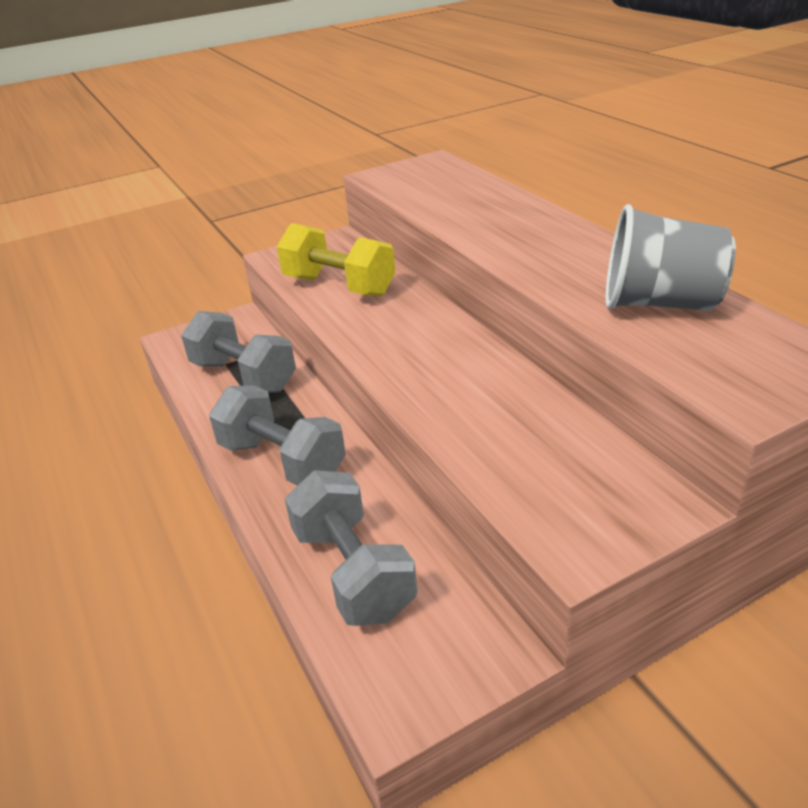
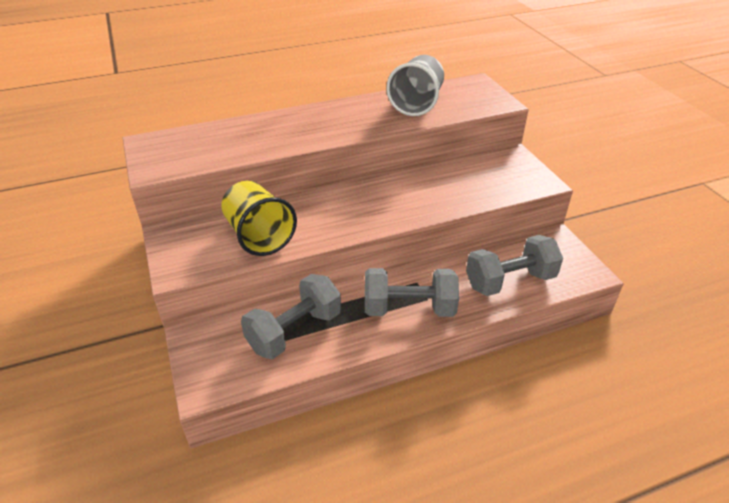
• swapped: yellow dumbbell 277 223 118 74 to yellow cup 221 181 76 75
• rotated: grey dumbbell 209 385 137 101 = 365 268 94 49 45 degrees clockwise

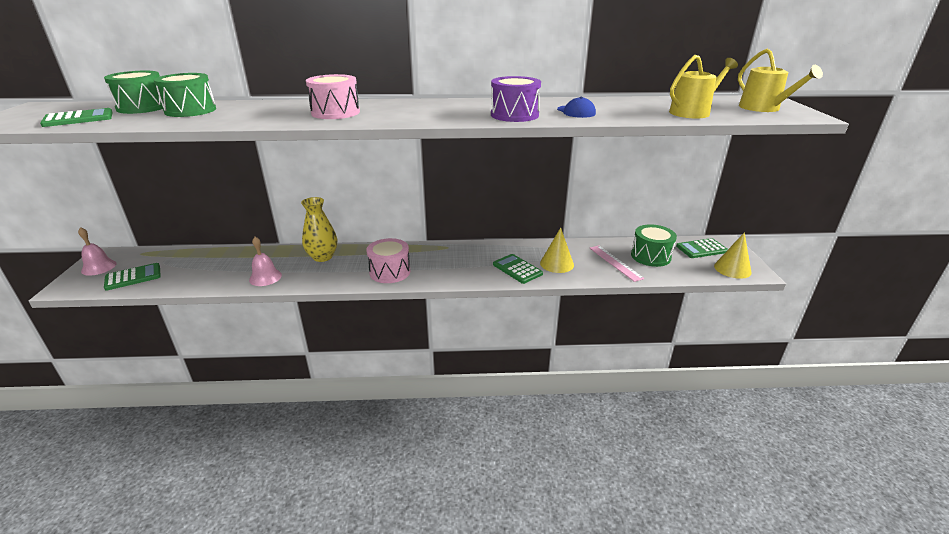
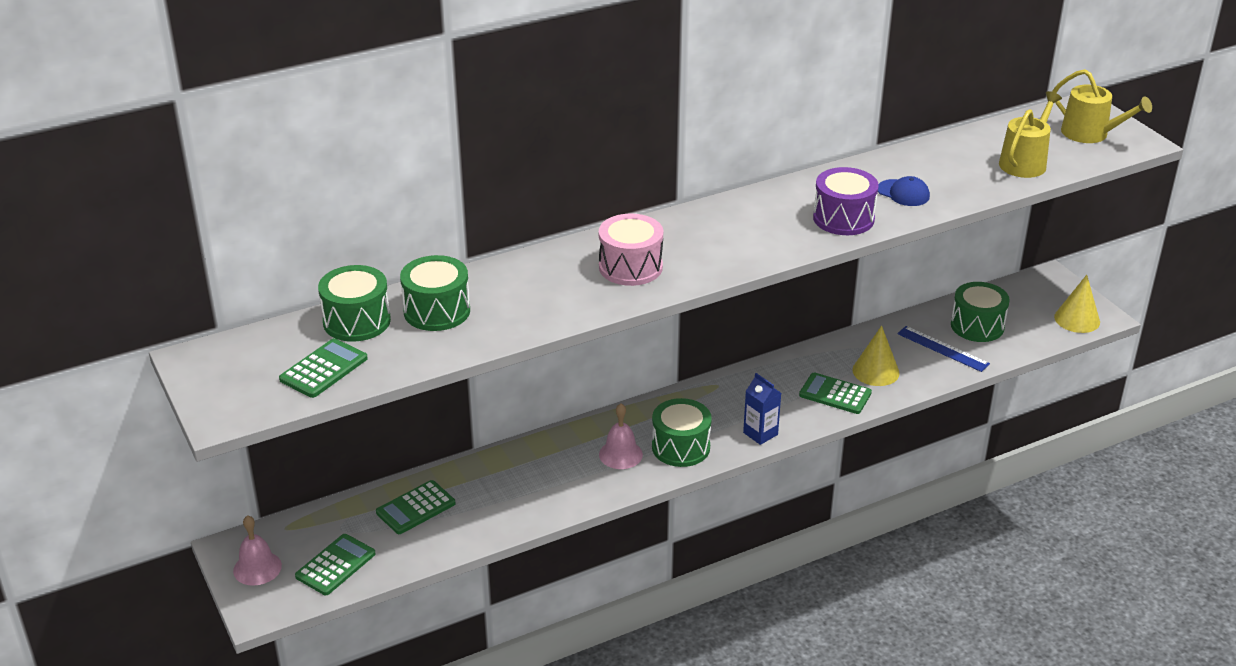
• gone: yellow vase 301 197 36 65
• shifted: pink bell 249 237 33 49 to 599 403 44 66
• repainted: pink drum 366 238 44 45 to green drum 652 398 60 69
• shifted: green calculator 676 238 52 20 to 376 480 79 54
• repainted: pink ruler 590 245 54 37 to blue ruler 897 326 93 46
• new: blue carton 743 373 38 72

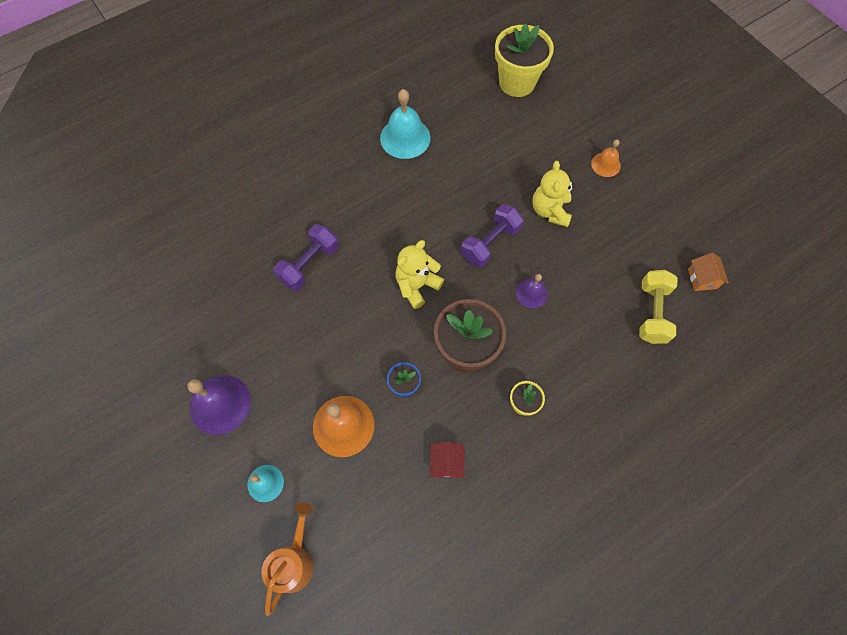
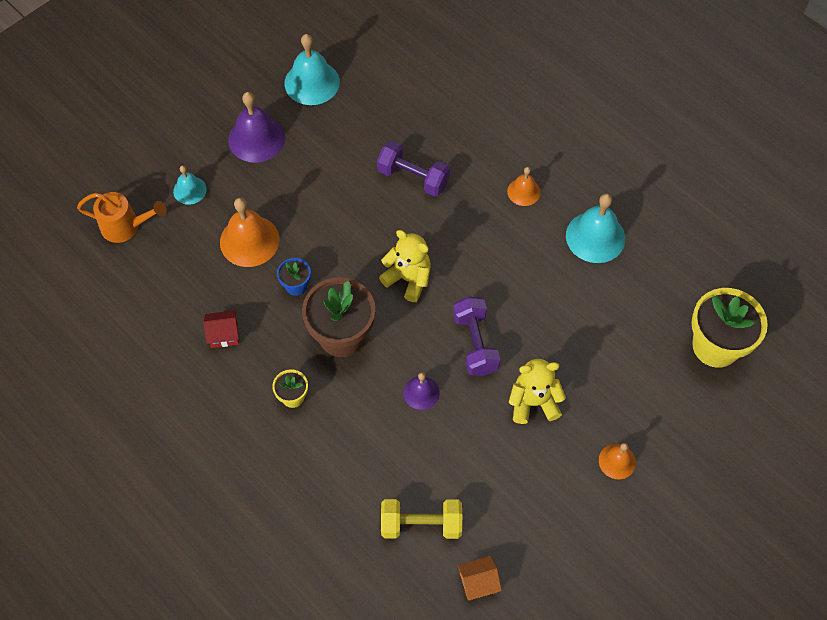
• rotated: purple dumbbell 461 204 63 64 = 453 297 47 79 45 degrees clockwise
• new: turquoise bell 285 34 55 71
• new: orange bell 507 167 34 39

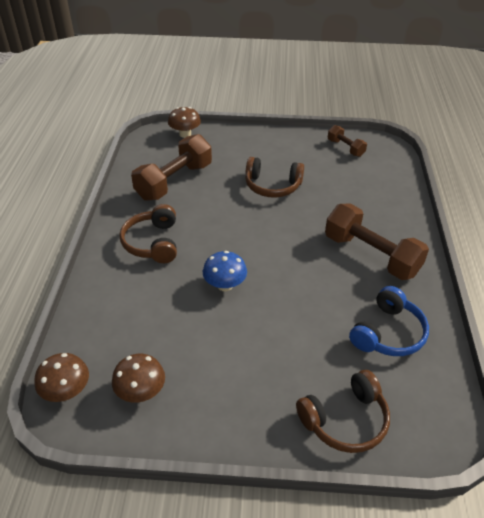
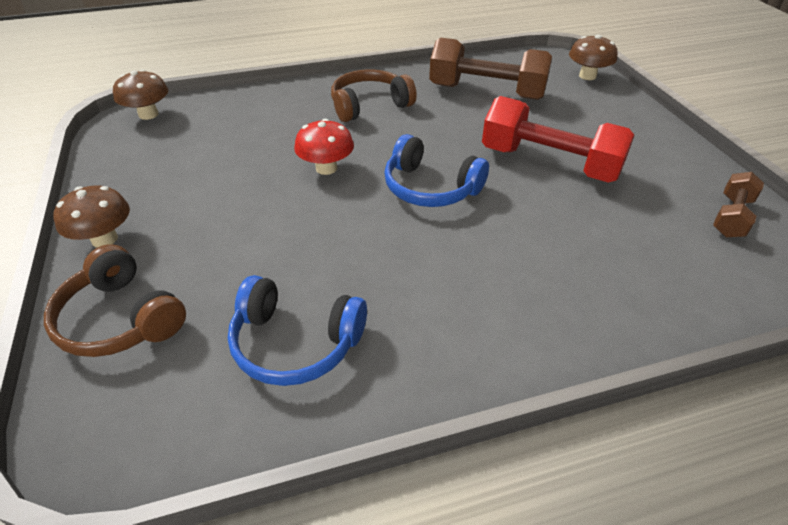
• swapped: brown headphones 245 157 59 41 to red dumbbell 482 96 153 87
• gone: brown dumbbell 325 204 104 76
• repainted: blue mushroom 203 251 44 40 to red mushroom 294 119 60 56
• shifted: brown mushroom 112 354 53 49 to 53 185 77 62
• new: blue headphones 384 134 105 73

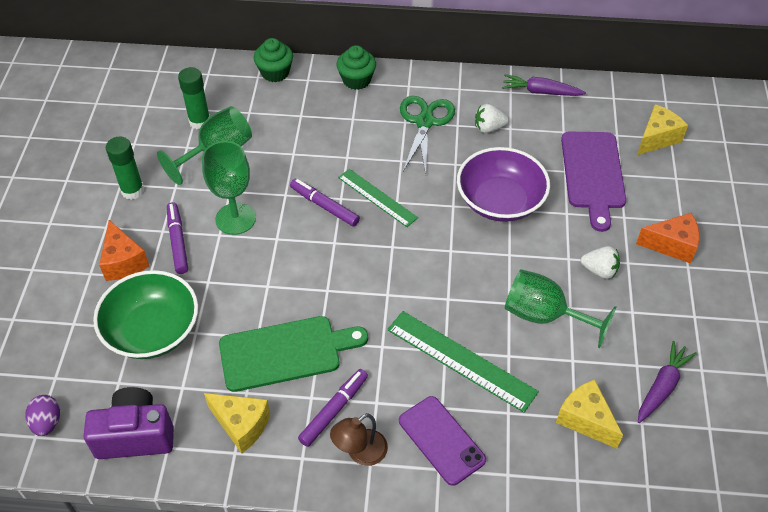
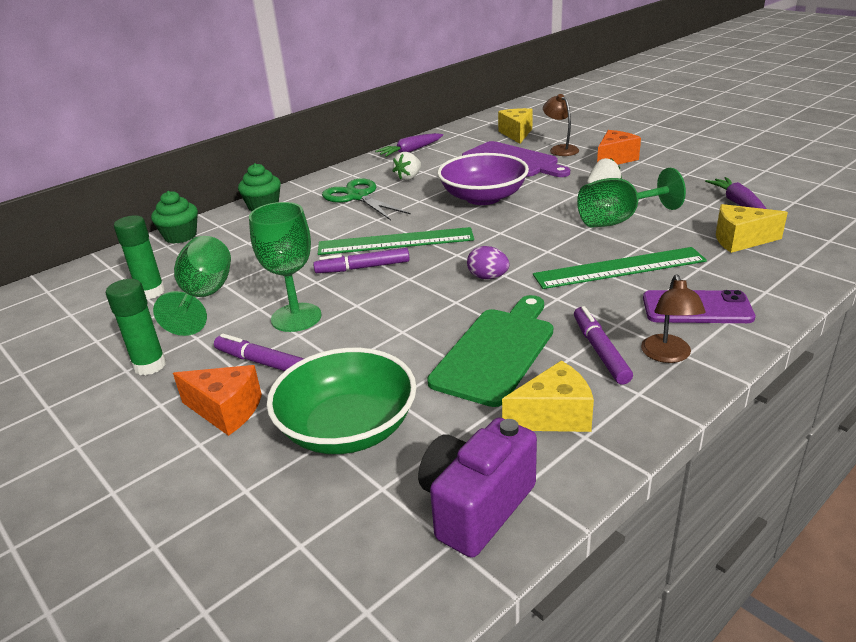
• scaled: green ruler 338 169 80 58 = 318 227 156 28 x1.50
• shifted: purple egg 25 395 35 41 to 467 246 43 33
• new: brown lamp 543 94 36 62

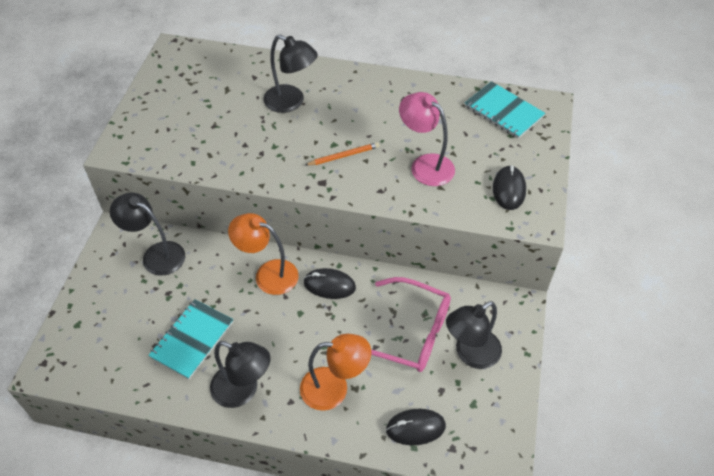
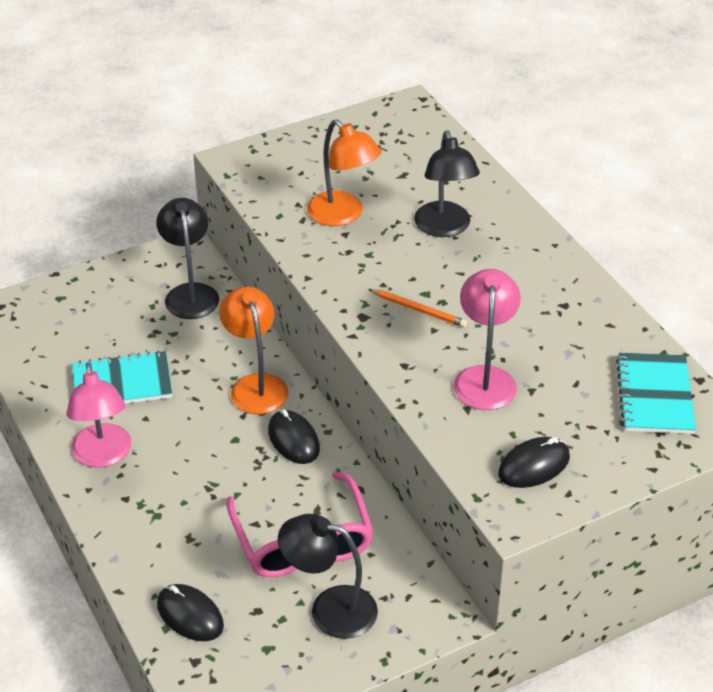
• shifted: orange lamp 300 334 71 77 to 307 119 75 107
• repainted: black lamp 210 341 61 67 to pink lamp 66 362 65 106

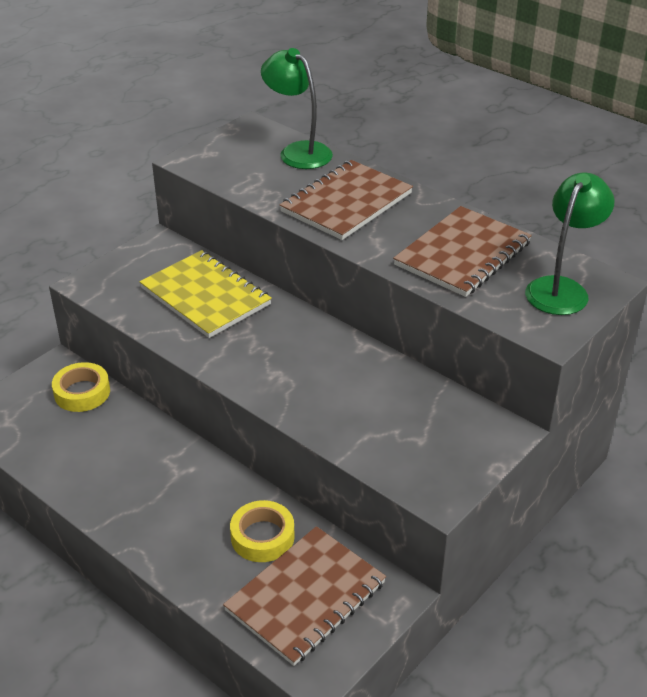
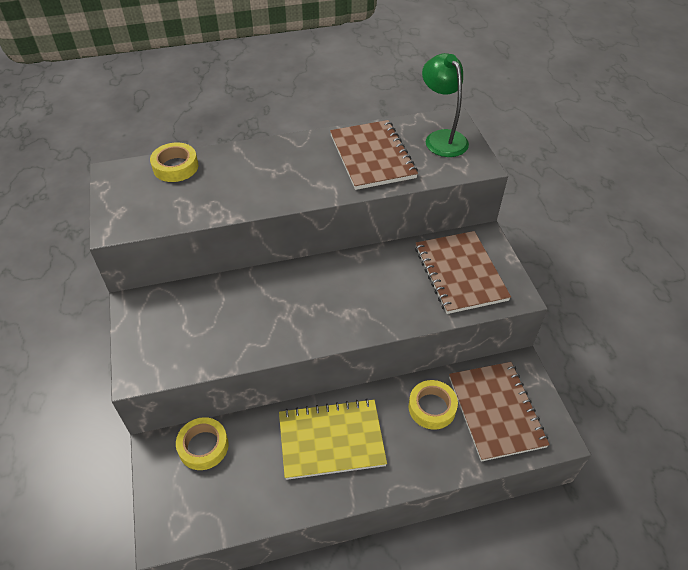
• swapped: green lamp 261 48 72 121 to yellow tape 150 143 48 39
• shifted: brown notebook 279 160 134 80 to 415 231 96 83
• shifted: yellow notebook 139 250 133 88 to 279 399 108 81

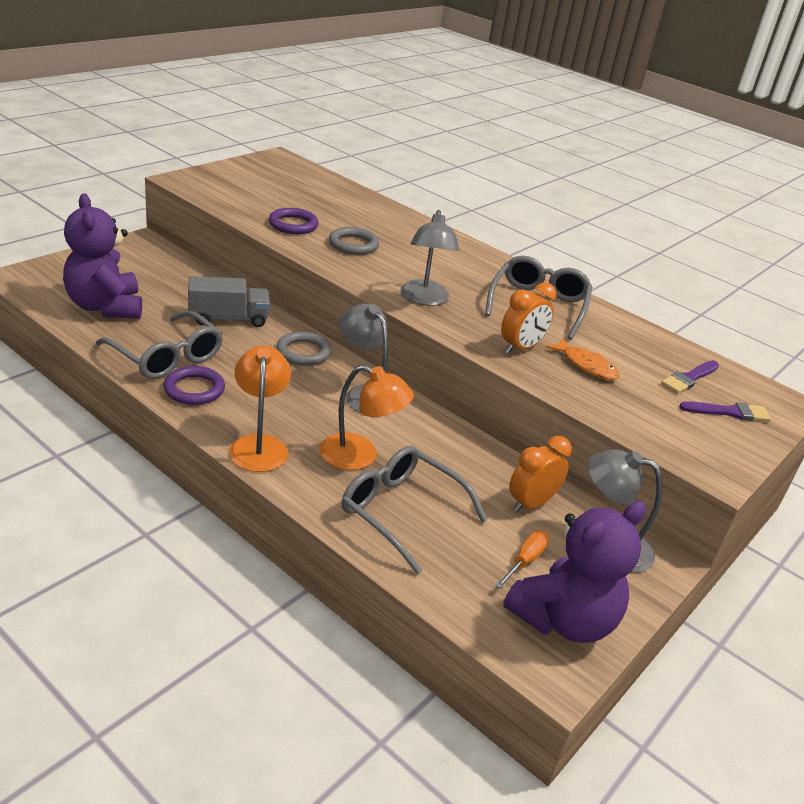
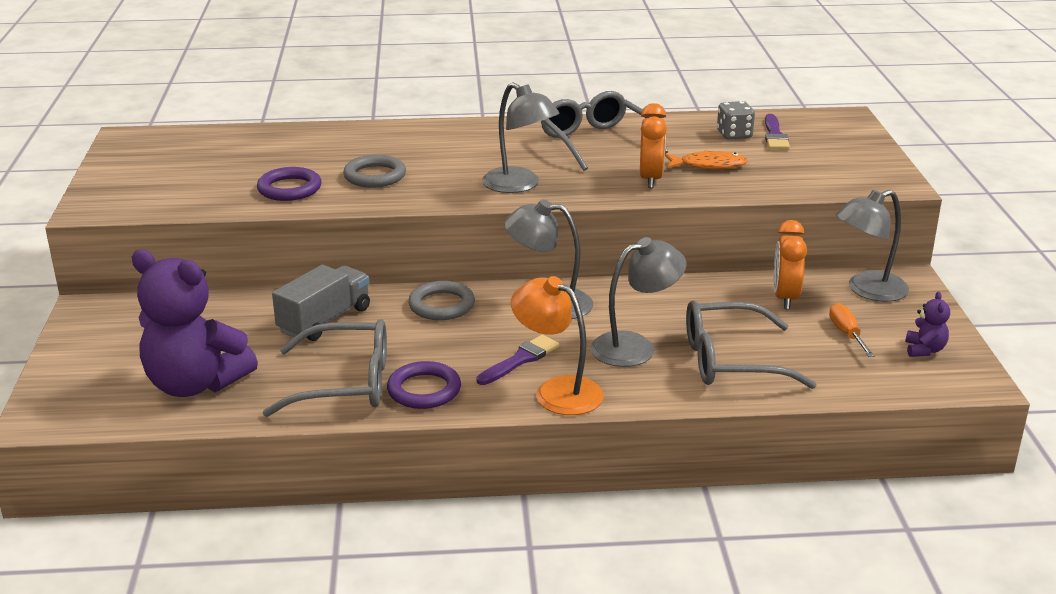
• repainted: orange lamp 320 365 94 105 to grey lamp 590 237 96 130
• shifted: purple brush 679 401 92 21 to 476 335 84 50
• scaled: purple teddy bear 503 501 143 142 = 905 292 45 65 x0.42
• new: grey dice 717 101 38 38

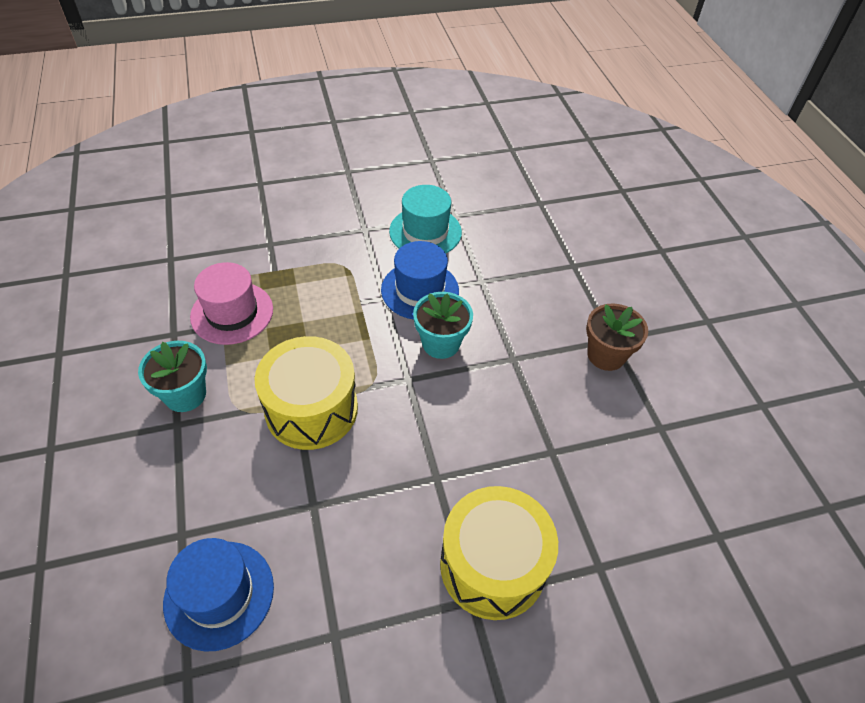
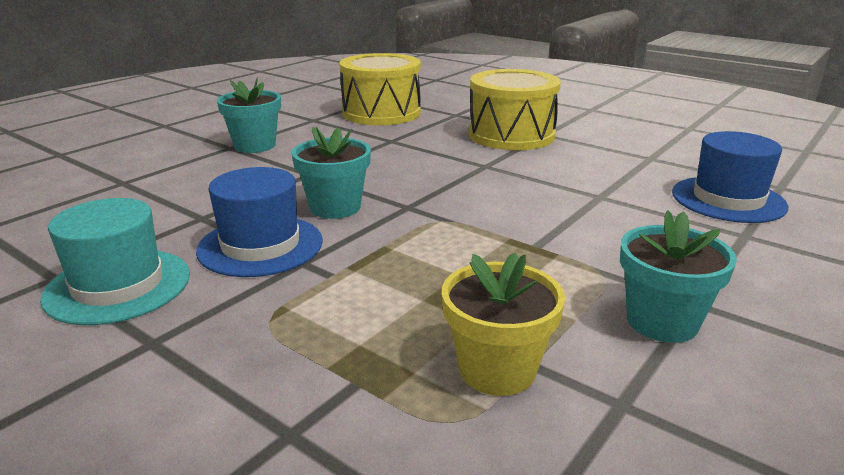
• swapped: pink hat 190 262 83 83 to yellow flower pot 442 253 123 143
• repainted: brown flower pot 586 304 62 67 to turquoise flower pot 217 77 64 76
• shifted: yellow drum 255 336 103 114 to 339 53 82 72

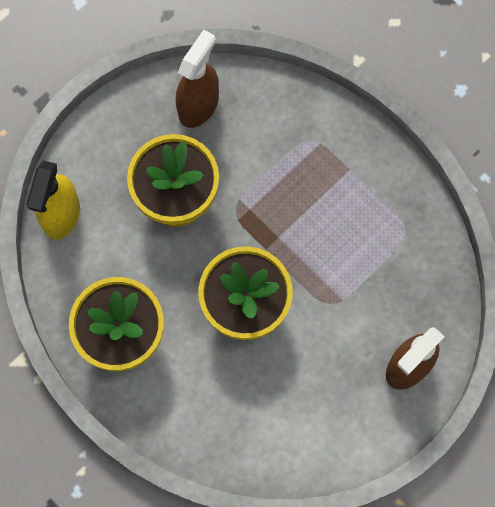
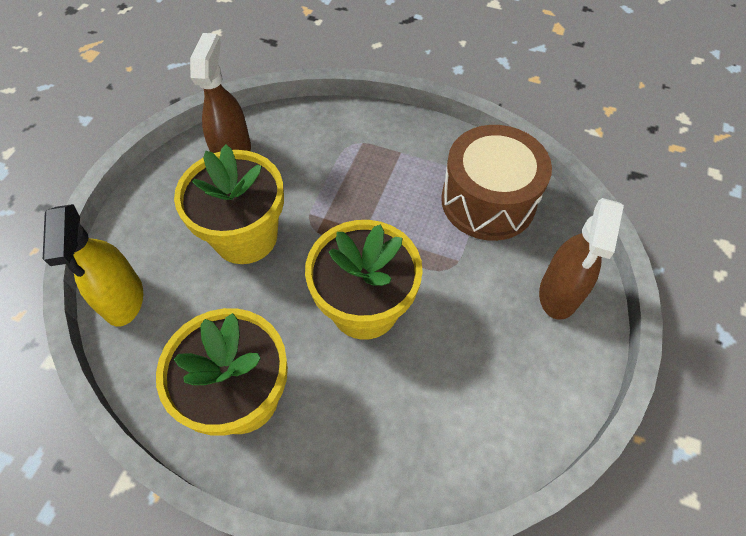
• new: brown drum 441 125 111 116

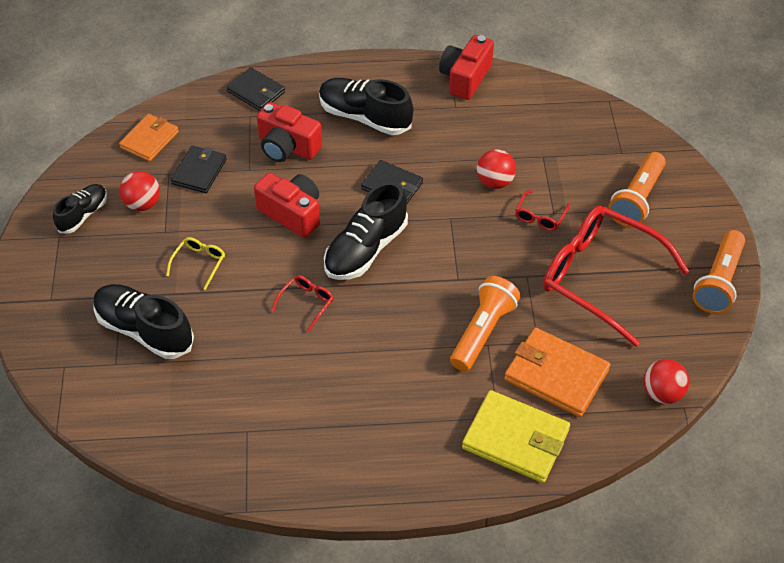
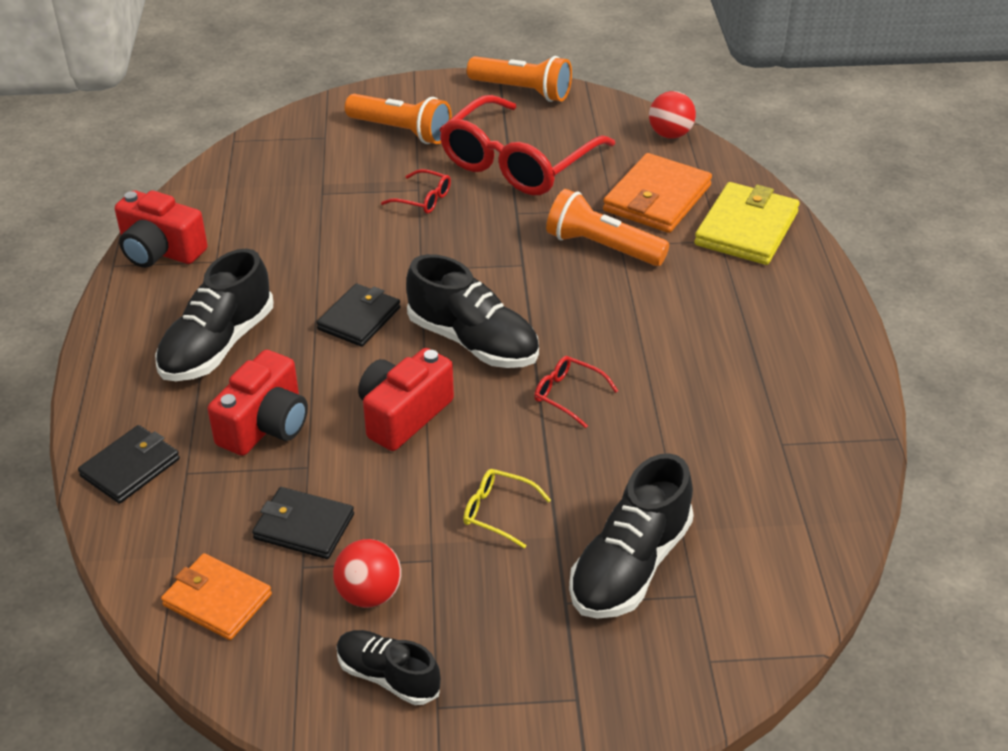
• gone: red ball 477 149 39 40

